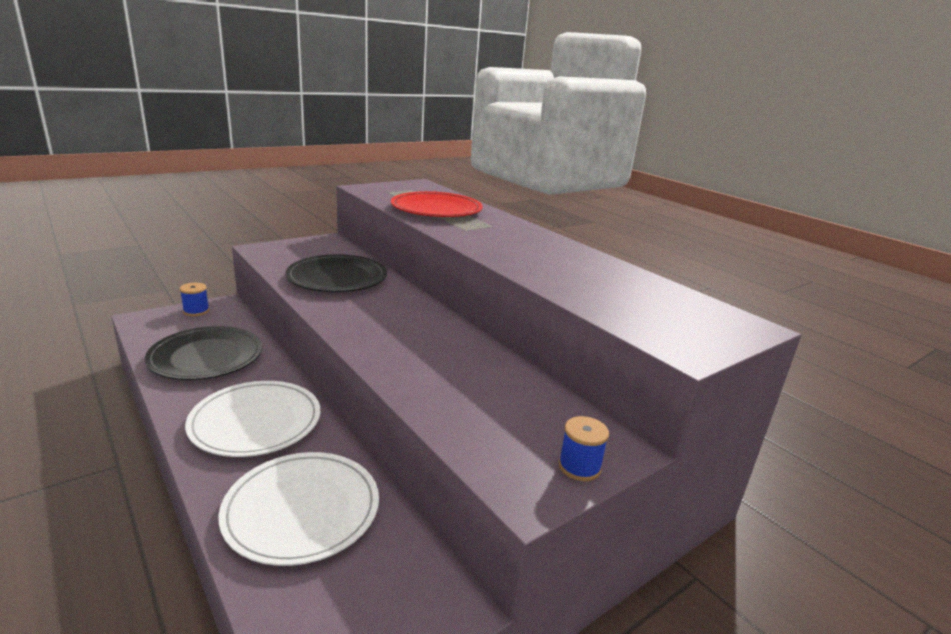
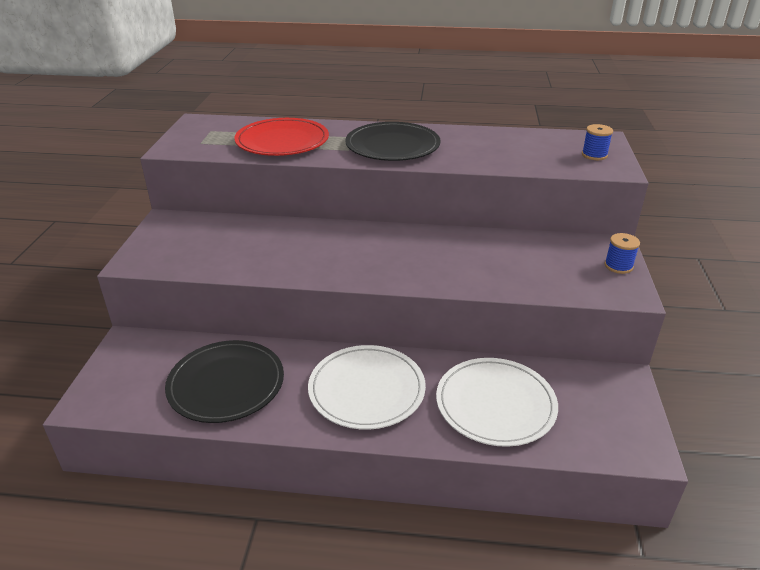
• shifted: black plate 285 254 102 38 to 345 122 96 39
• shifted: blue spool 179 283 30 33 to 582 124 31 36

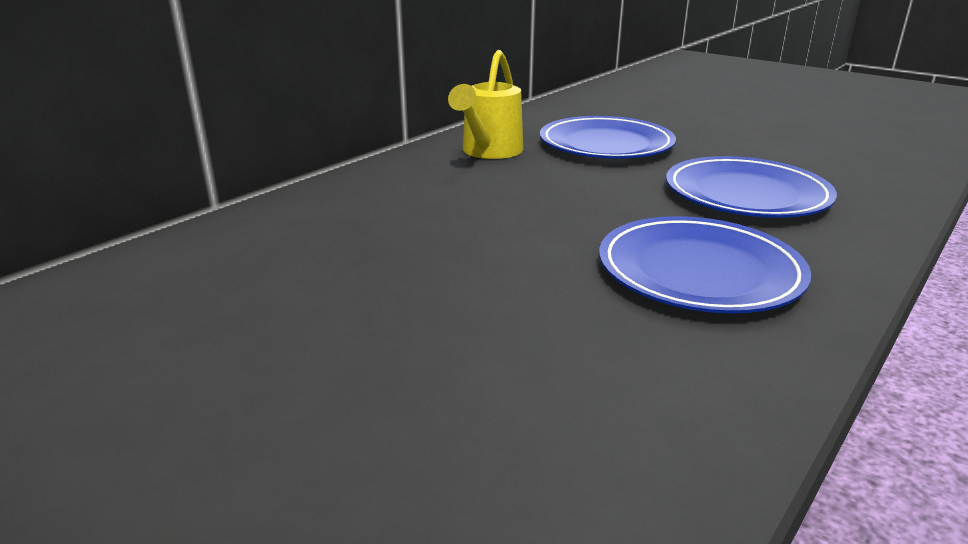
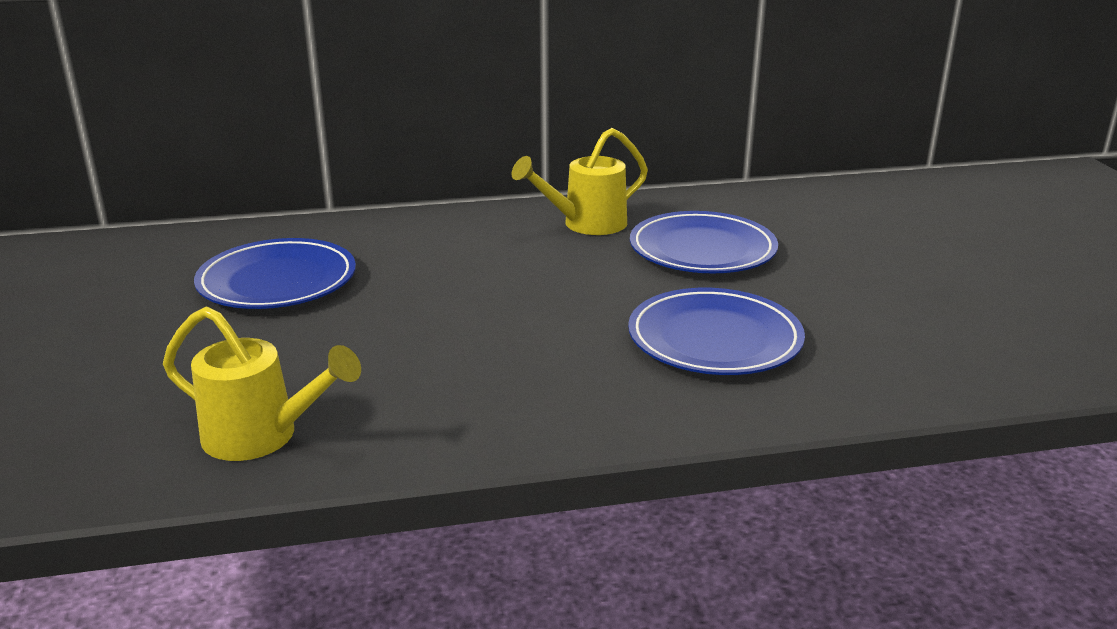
• shifted: blue plate 599 216 212 97 to 194 238 162 71
• new: yellow watering can 163 307 198 154

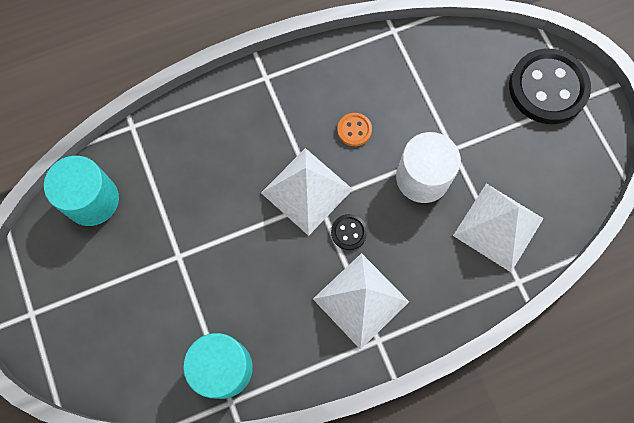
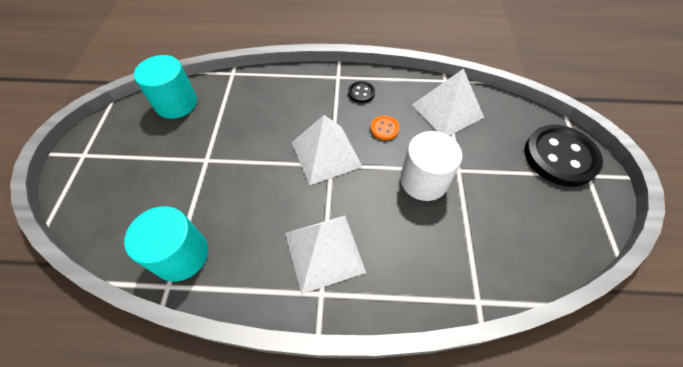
• shifted: white pyramid 453 183 91 89 to 412 69 72 67
• shifted: black button 331 214 36 36 to 348 81 27 22

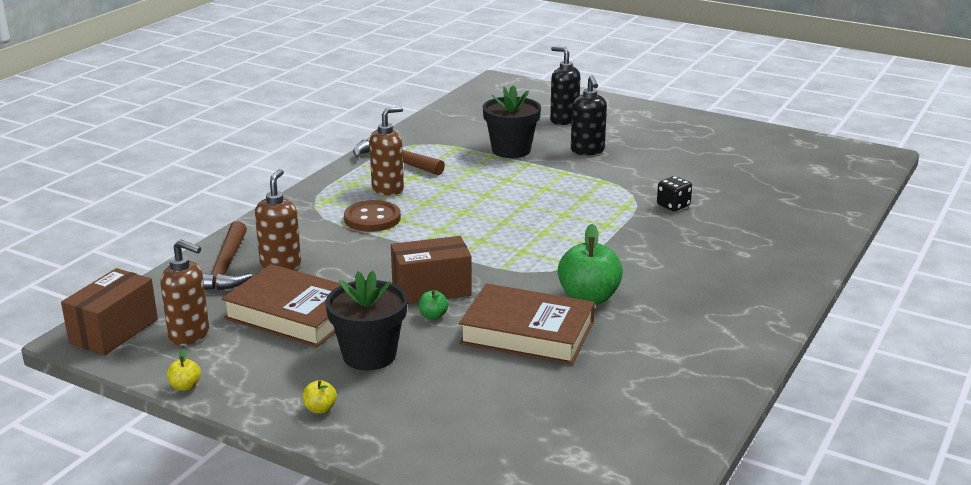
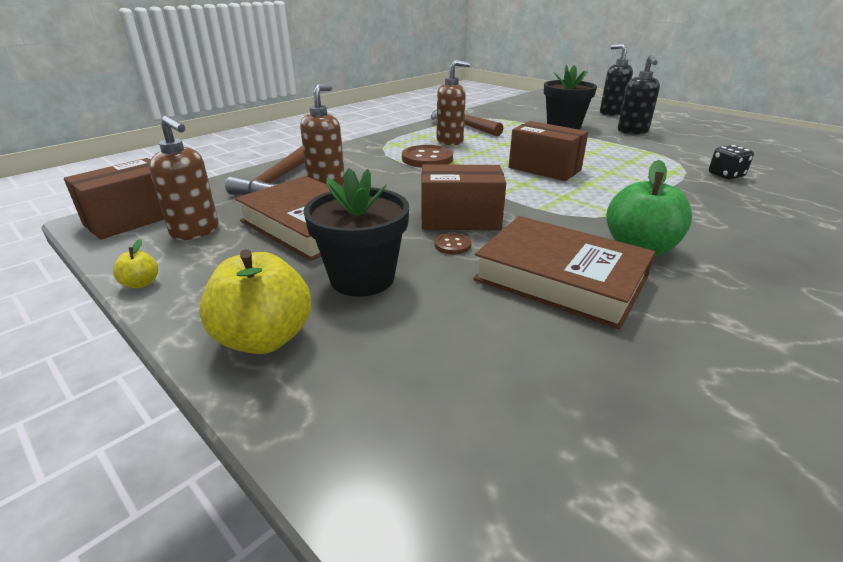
• swapped: green apple 419 290 29 30 to brown button 435 233 37 21
• scaled: yellow apple 302 380 35 34 = 199 249 112 105 x2.20
• new: brown box 509 121 79 60

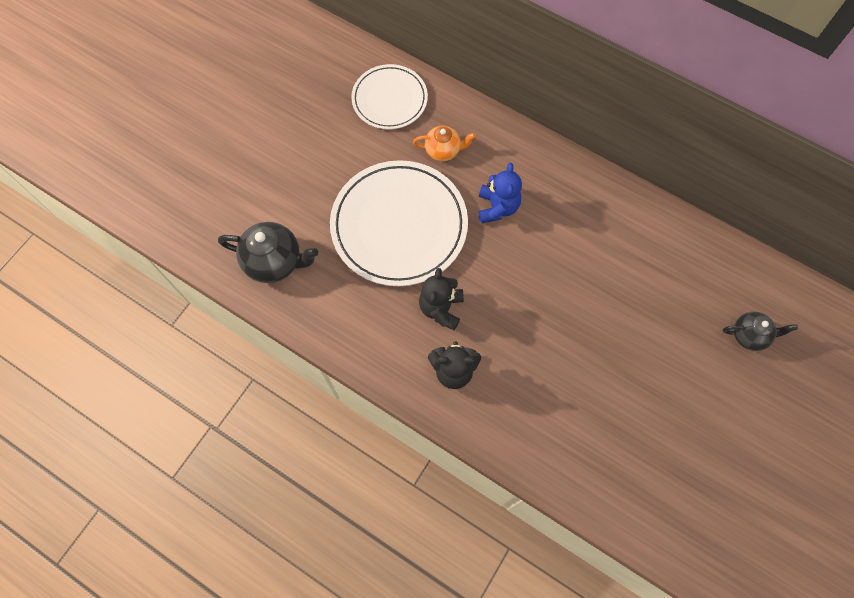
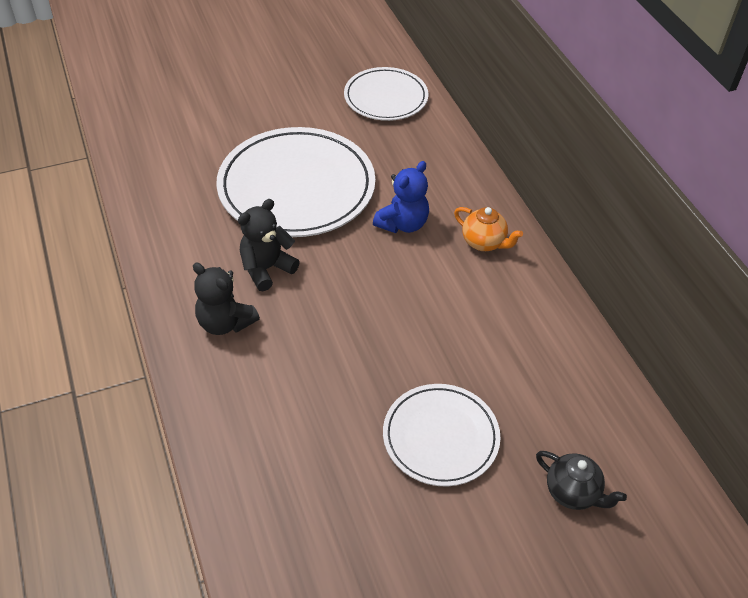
• shifted: orange teapot 413 126 63 35 to 454 207 69 44
• gone: black teapot 218 222 100 61
• new: white plate 383 384 118 102

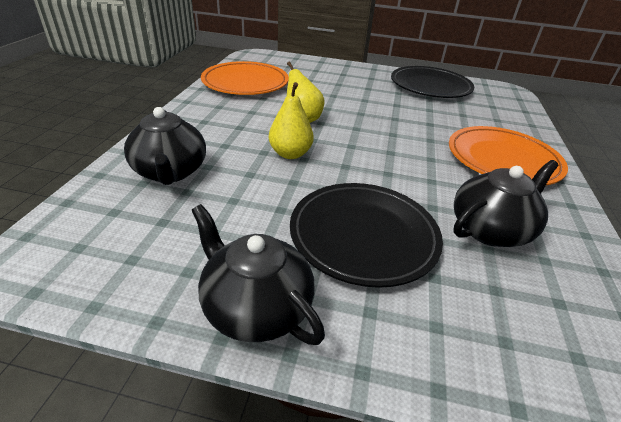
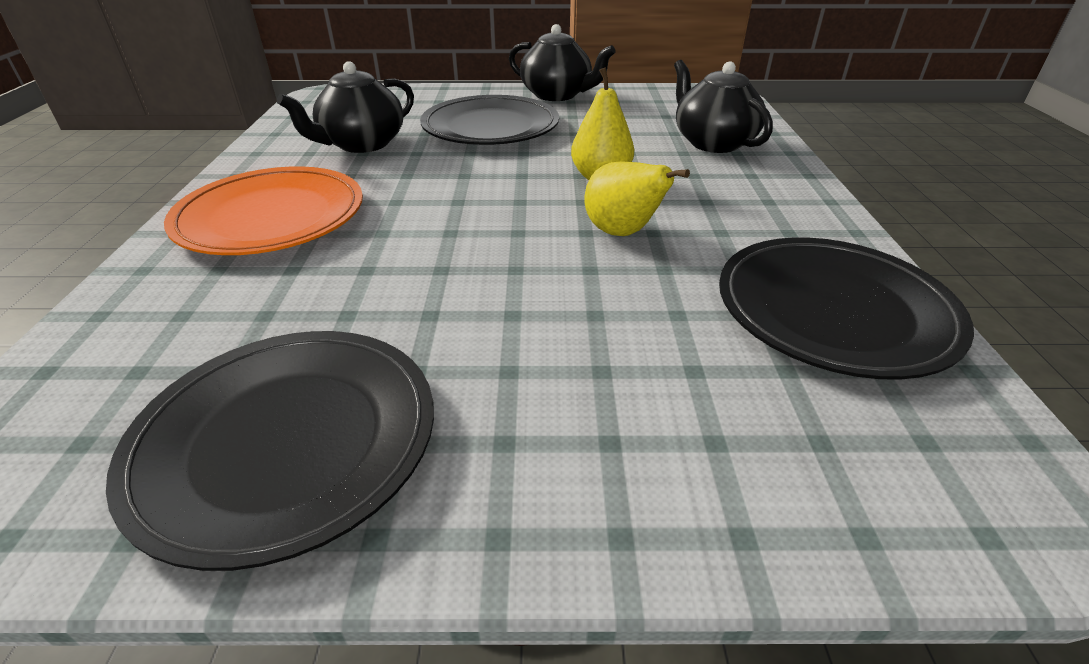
• repainted: orange plate 201 61 88 34 to black plate 719 237 255 142

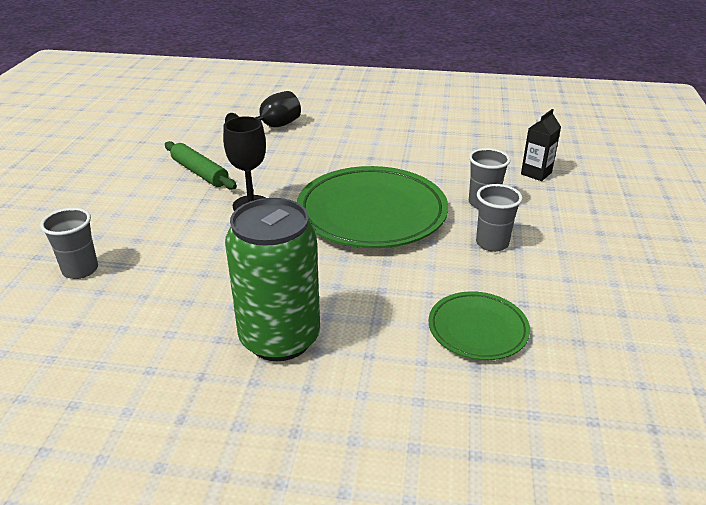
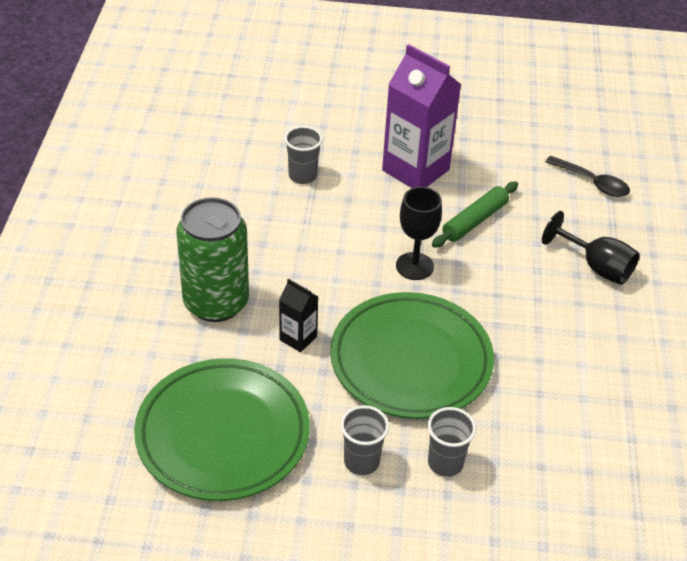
• shifted: black carton 521 109 40 72 to 279 279 39 73
• scaled: green plate 428 291 102 69 = 134 358 176 143 x1.90
• new: purple carton 382 44 80 144
• new: black spoon 545 156 85 41

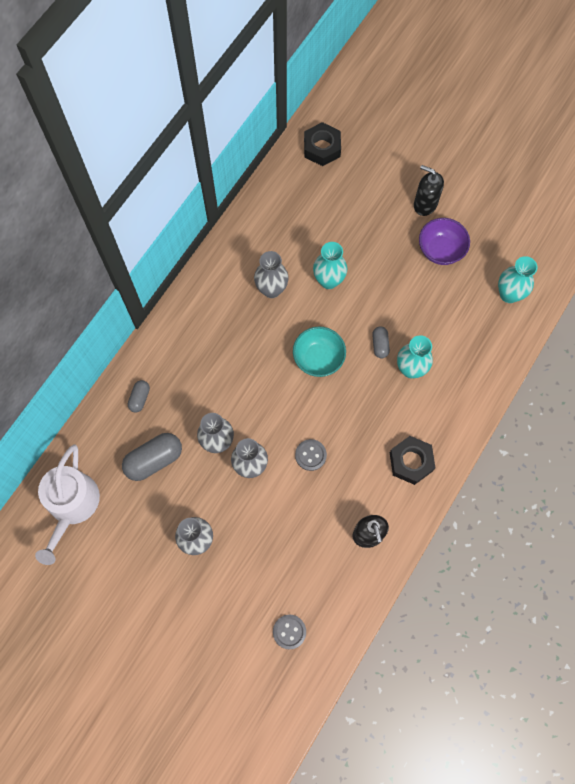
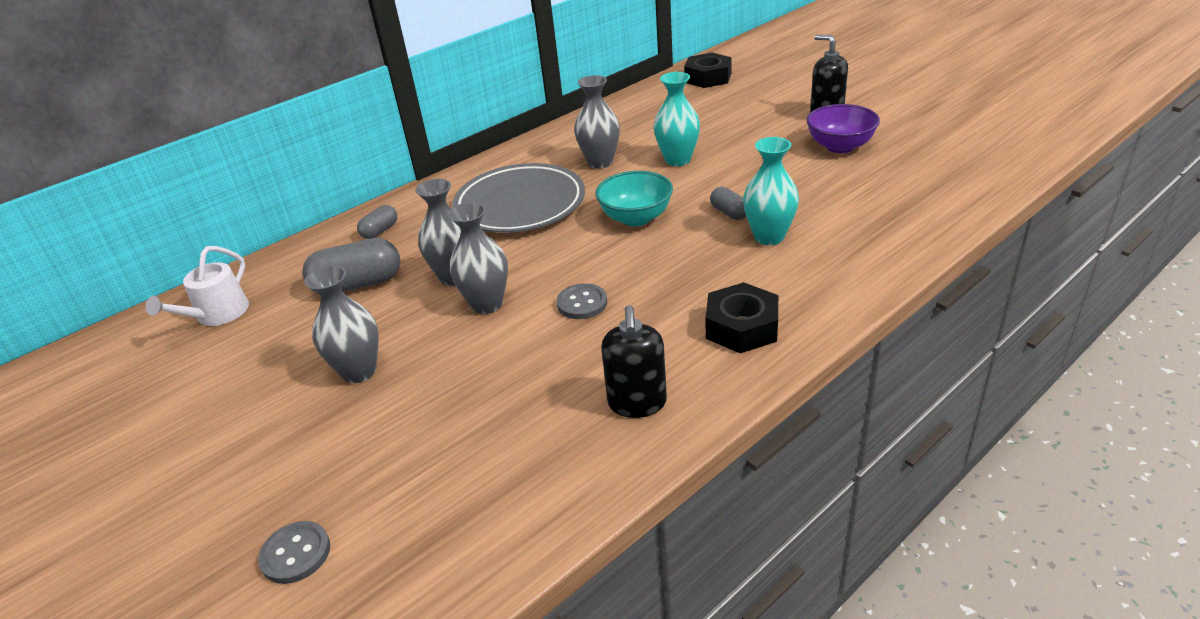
• gone: turquoise vase 498 256 40 47
• rotated: grey capsule 372 326 18 32 = 710 187 36 33 45 degrees counterclockwise
• scaled: white watering can 35 444 65 121 = 145 246 104 80 x0.64
• shifted: grey button 273 615 33 34 to 258 521 72 63
• new: grey plate 452 163 133 70

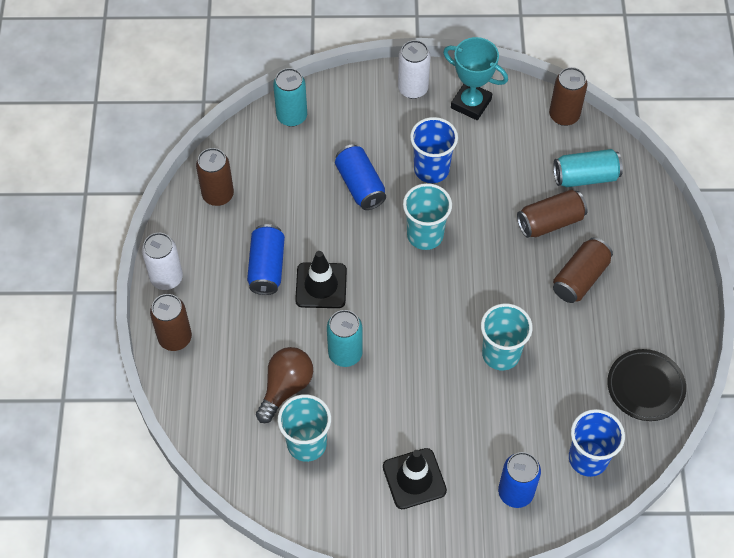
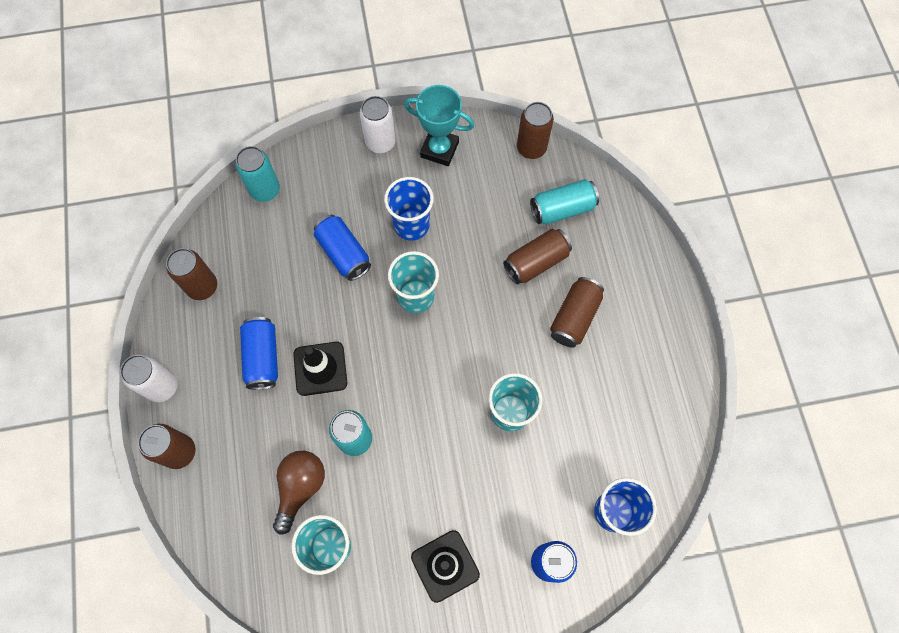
• gone: black plate 607 349 79 72

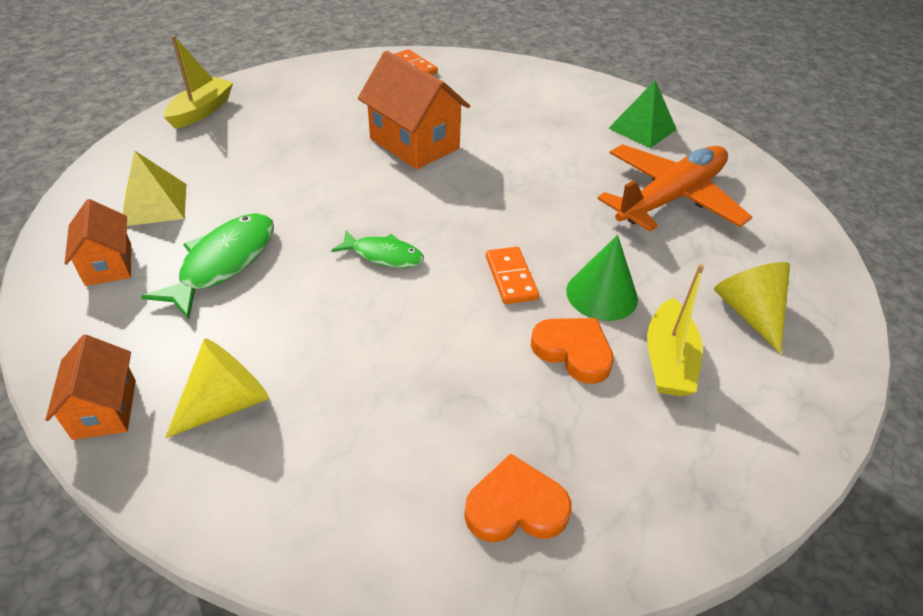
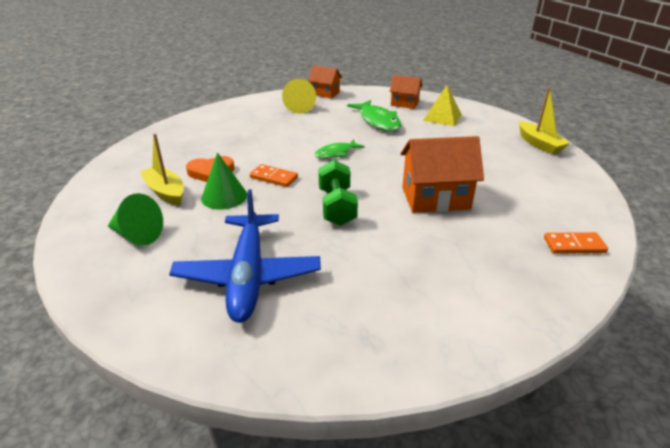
• gone: green pyramid 608 80 69 68
• repainted: orange plane 597 144 155 88 to blue plane 169 189 152 134
• repainted: yellow cone 714 262 76 92 to green cone 108 193 55 52
• gone: orange heart 465 453 107 89
• new: green dumbbell 318 160 40 66

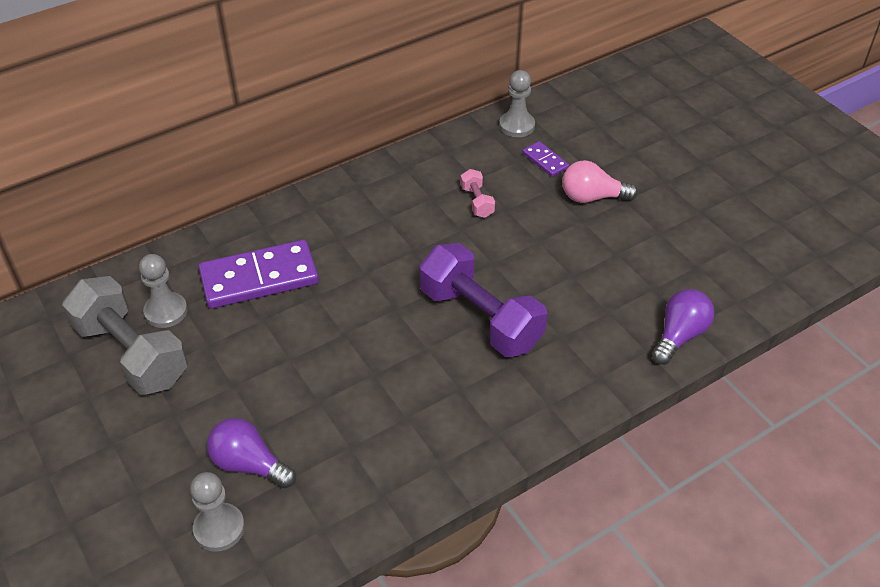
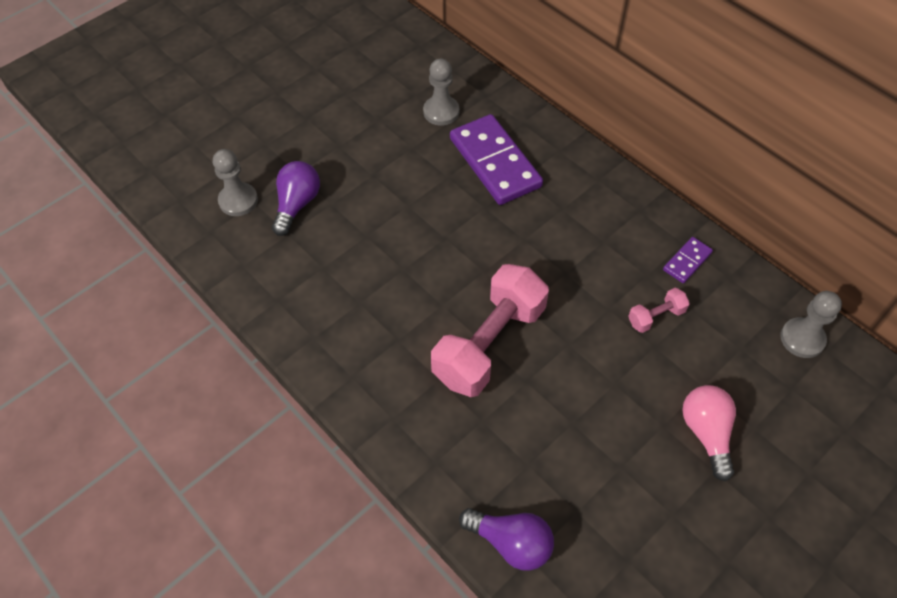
• shifted: purple domino 522 141 47 36 to 663 237 50 46
• repainted: purple dumbbell 419 243 128 114 to pink dumbbell 431 264 118 133
• gone: grey dumbbell 62 276 126 119

